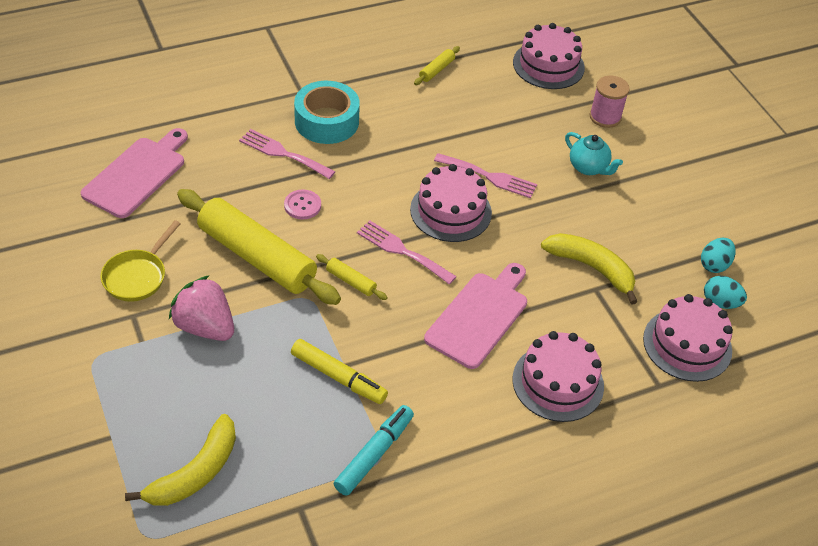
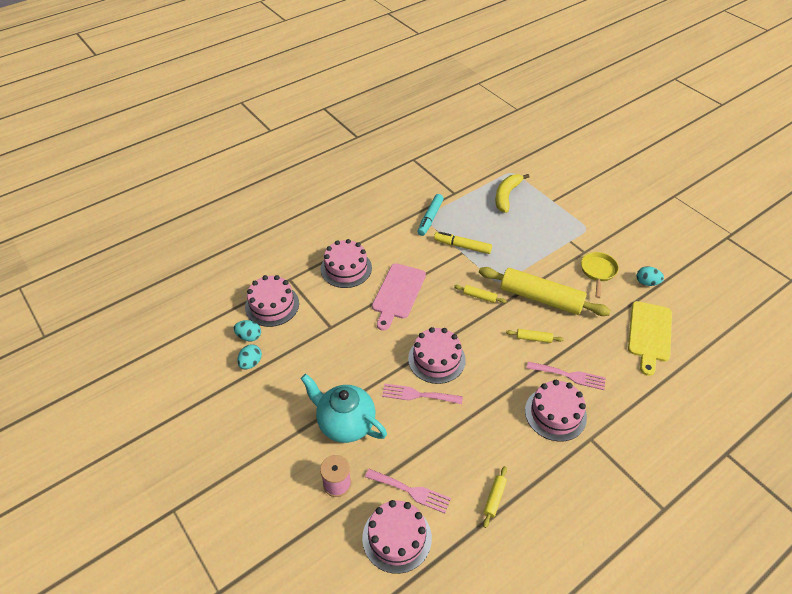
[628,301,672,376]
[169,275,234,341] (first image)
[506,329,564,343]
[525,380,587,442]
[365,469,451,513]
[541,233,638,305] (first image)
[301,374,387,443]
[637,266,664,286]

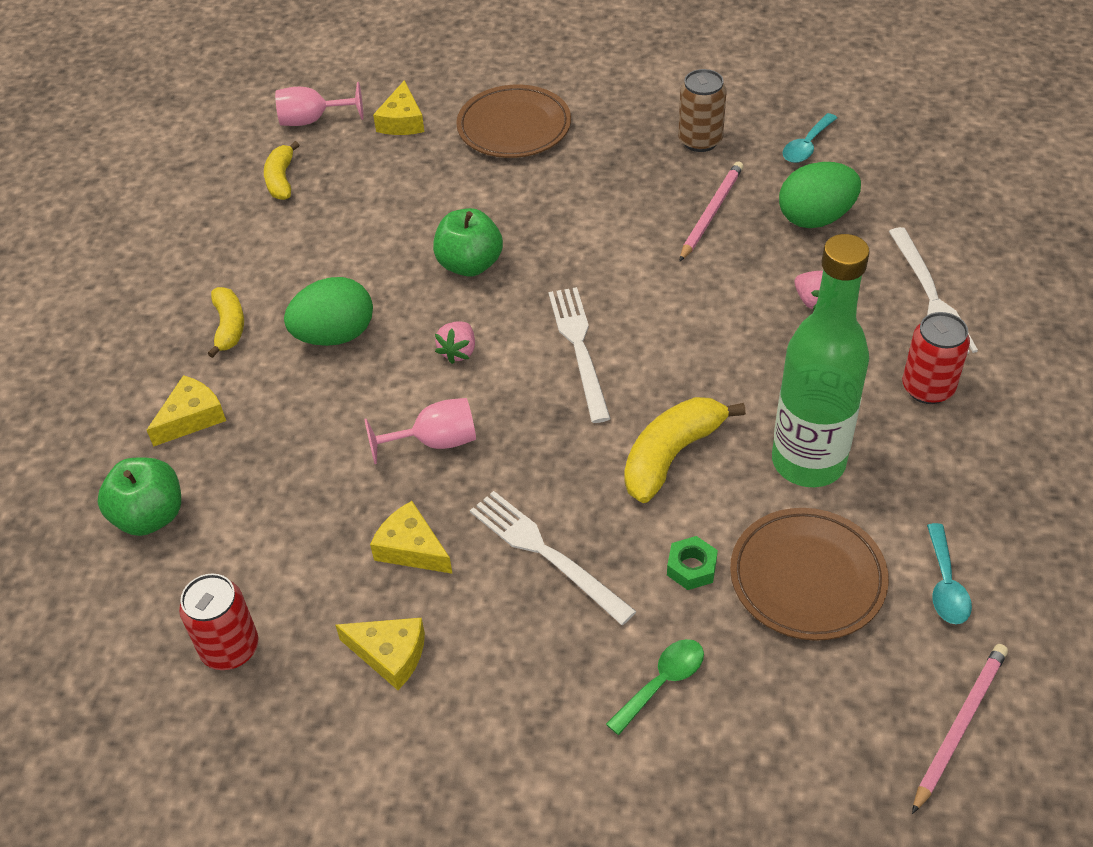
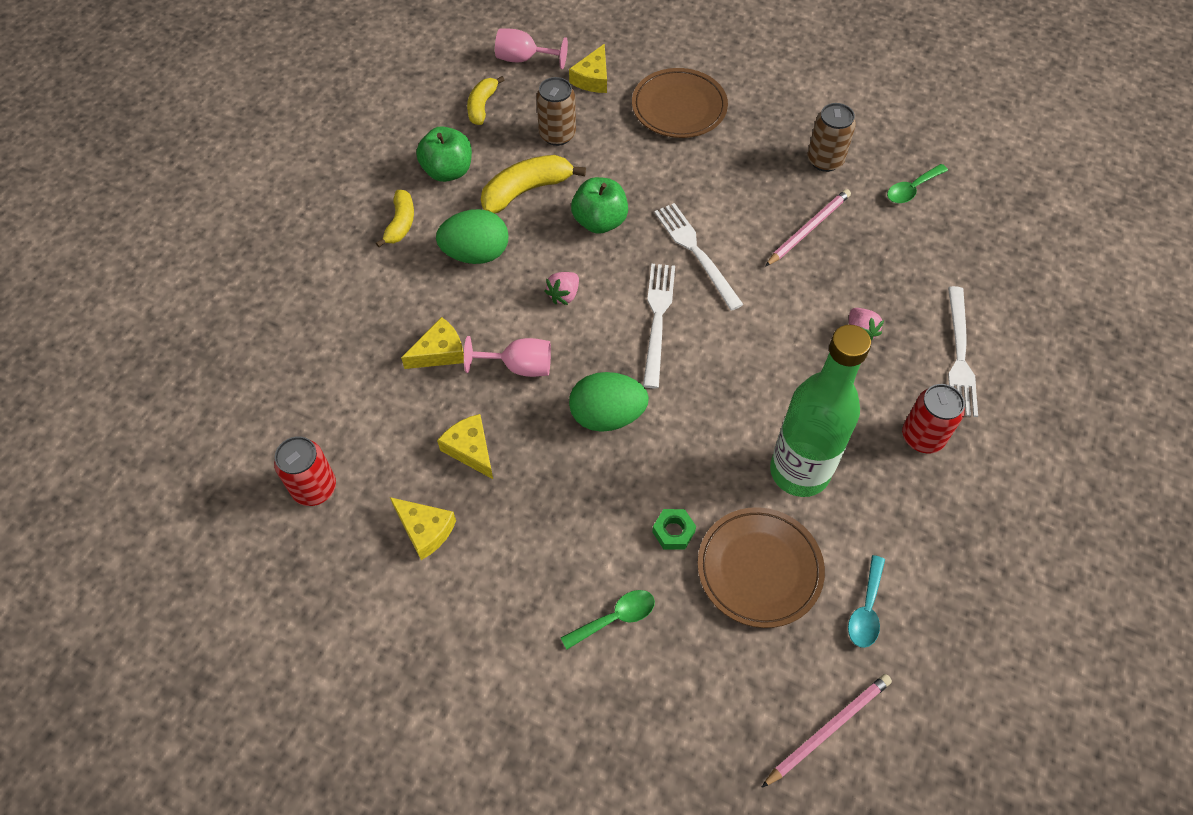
[416,126,472,182]
[401,317,464,369]
[654,203,744,311]
[481,155,586,213]
[569,372,649,432]
[887,164,948,203]
[536,77,576,146]

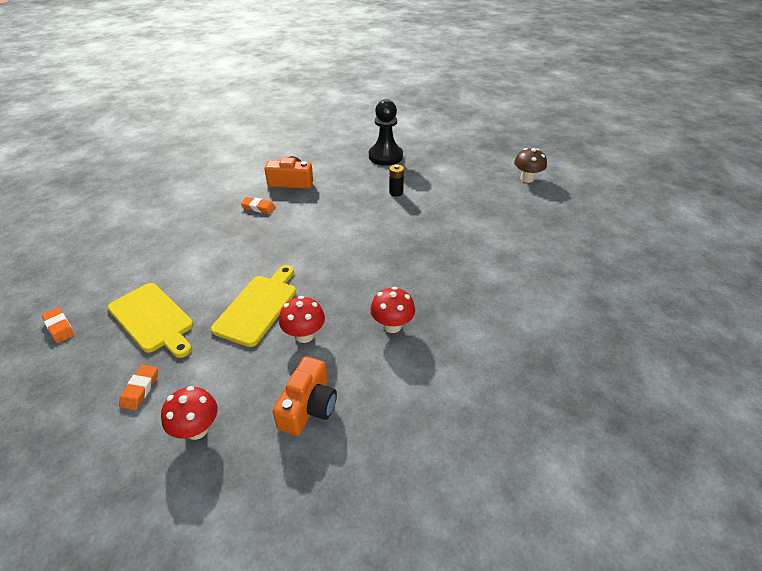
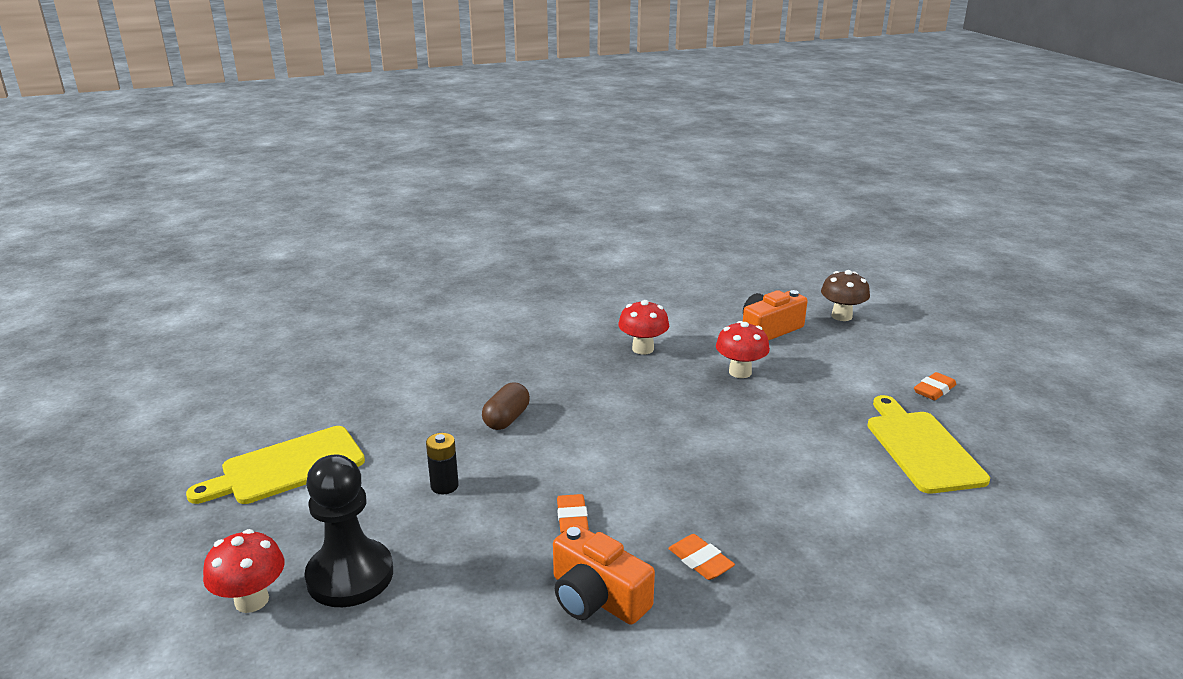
[557,494,589,534]
[203,529,285,613]
[186,426,365,504]
[821,270,870,321]
[482,382,530,430]

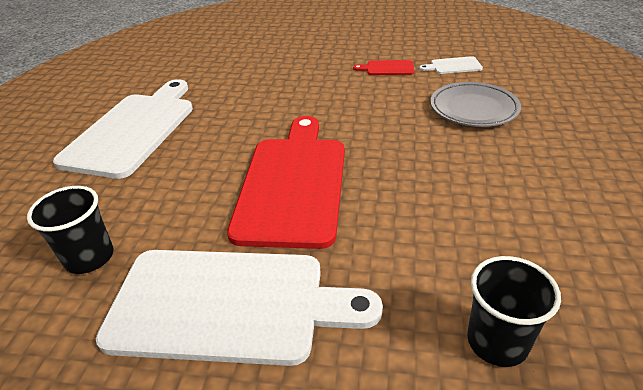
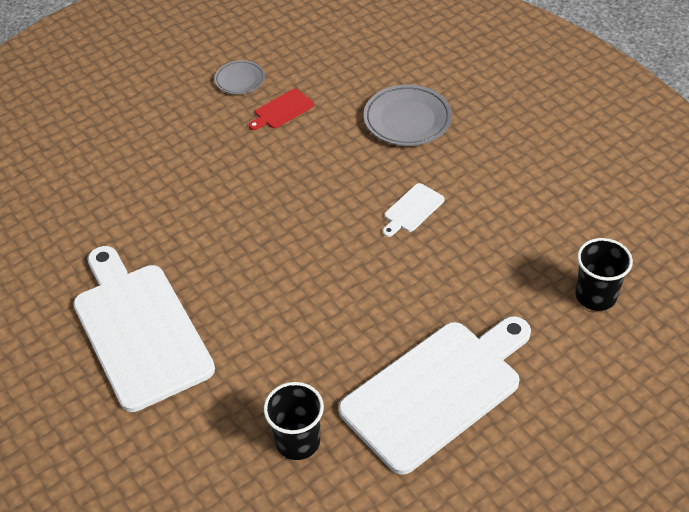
[227,116,345,249] (first image)
[383,183,445,237]
[214,60,265,94]

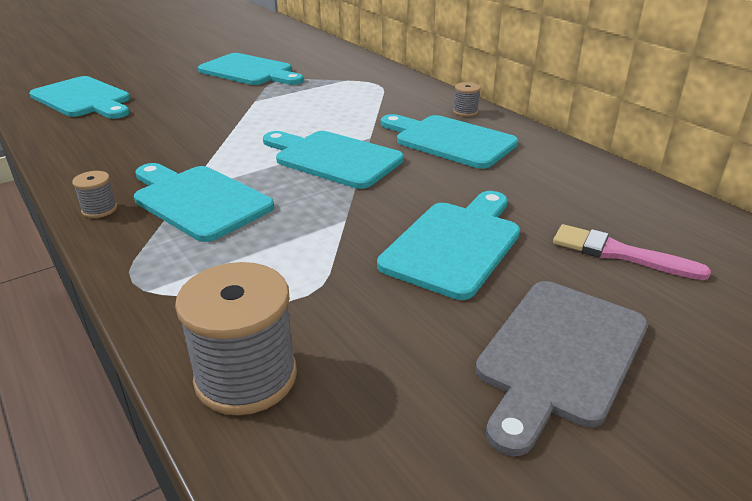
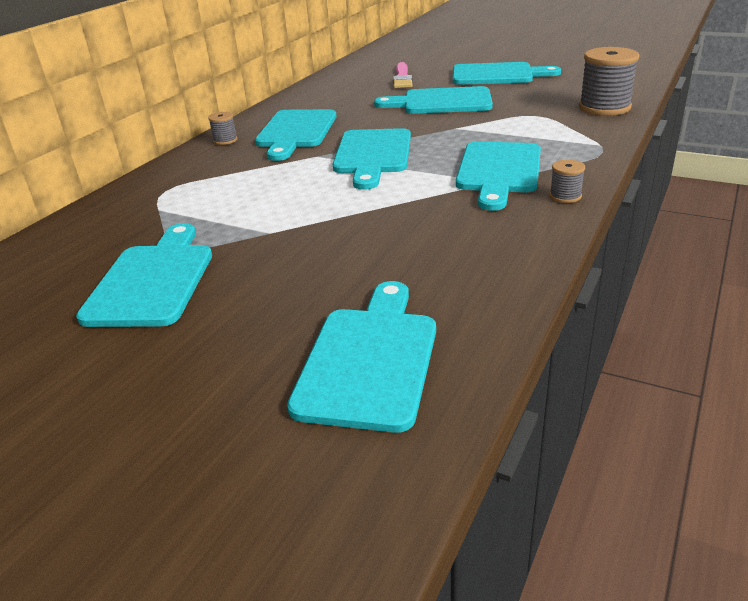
[453,62,561,85]

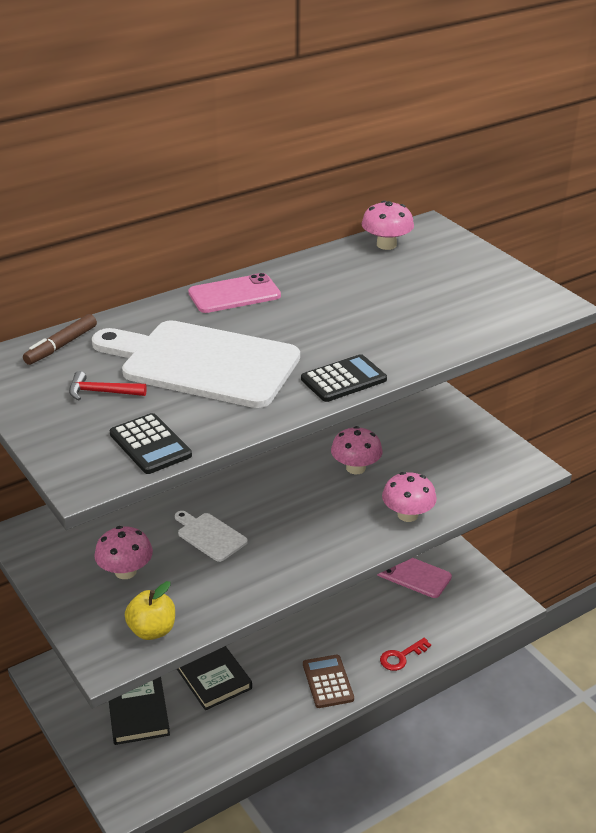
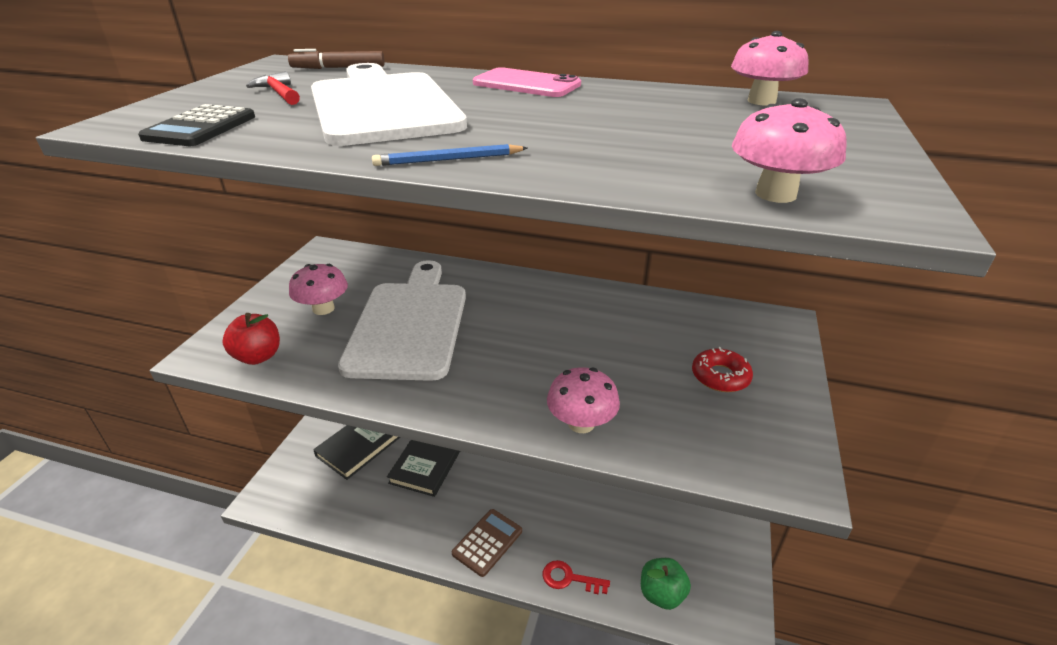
[222,313,280,365]
[338,260,466,381]
[372,144,528,166]
[732,98,847,203]
[377,558,452,598] (first image)
[641,558,691,610]
[692,347,753,392]

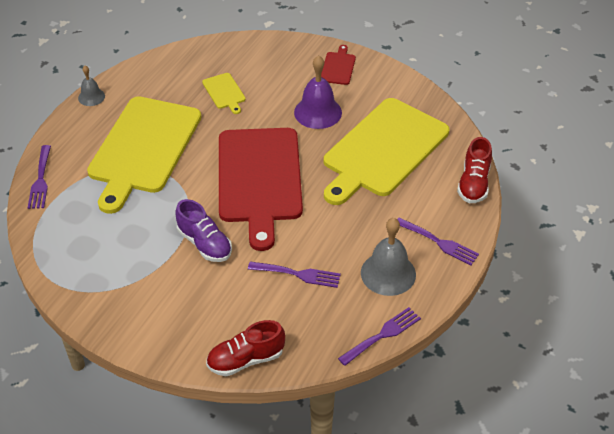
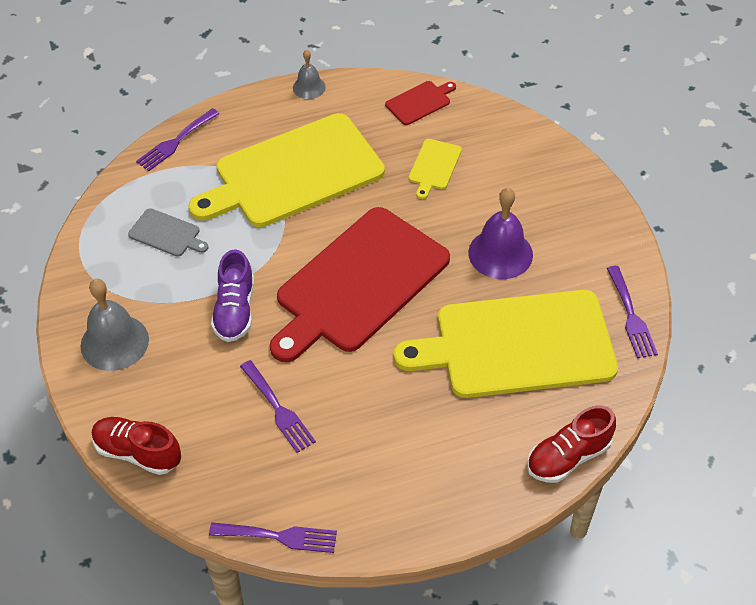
[385,81,456,125]
[81,279,149,371]
[607,266,658,359]
[128,208,208,257]

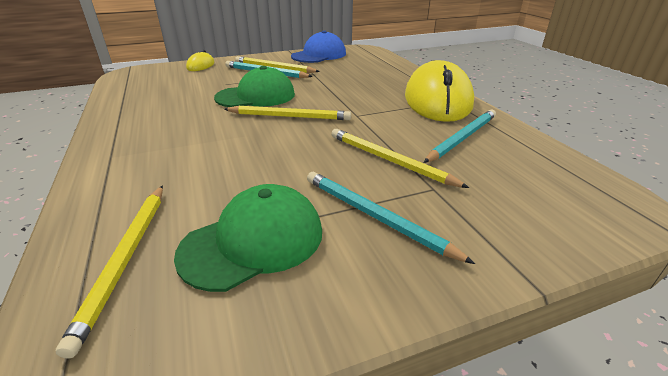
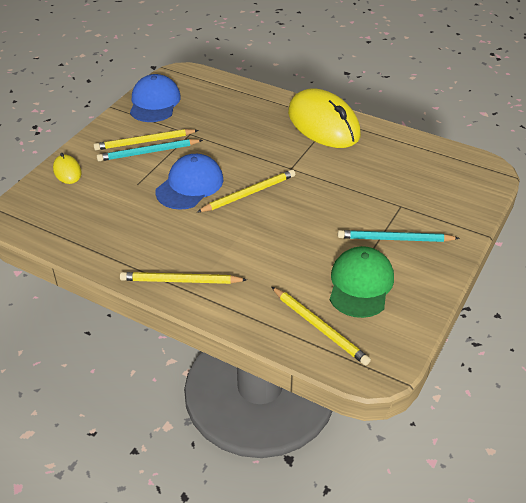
[155,154,223,210]
[120,272,247,284]
[423,109,496,163] (first image)

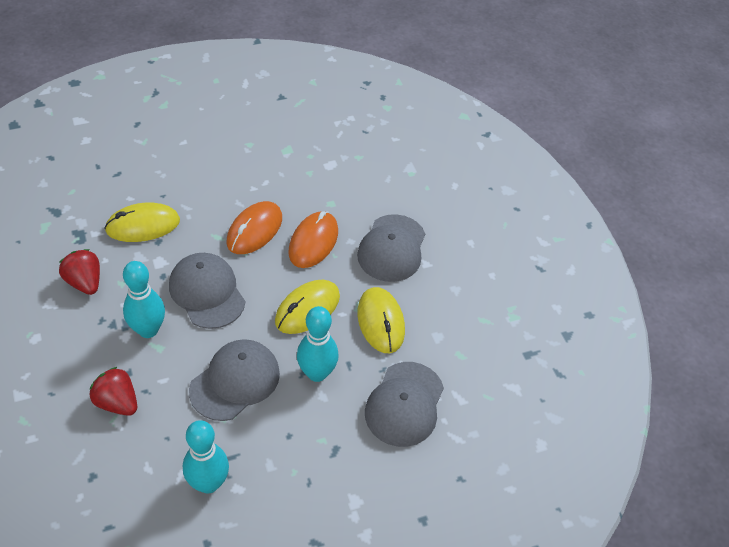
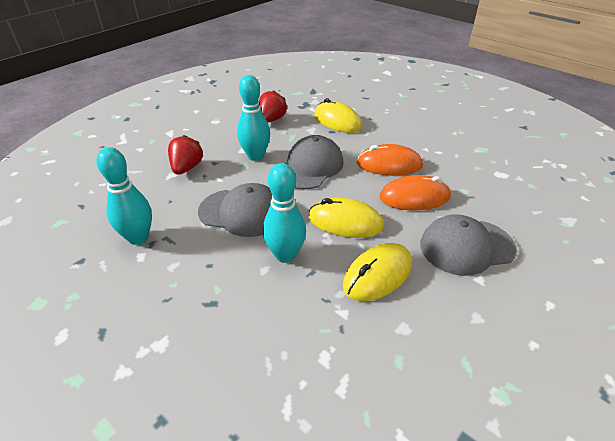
[365,362,444,447] (first image)

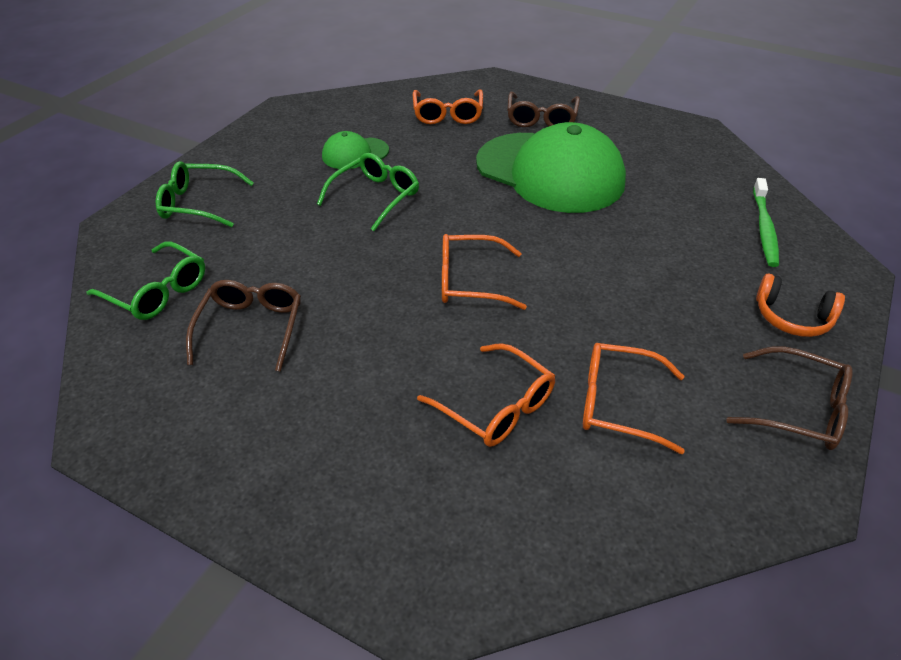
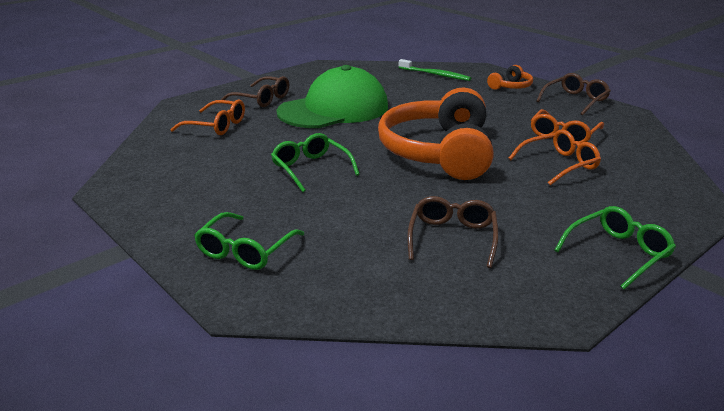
[555,206,676,290]
[407,196,498,268]
[322,131,389,169] (first image)
[378,87,494,180]

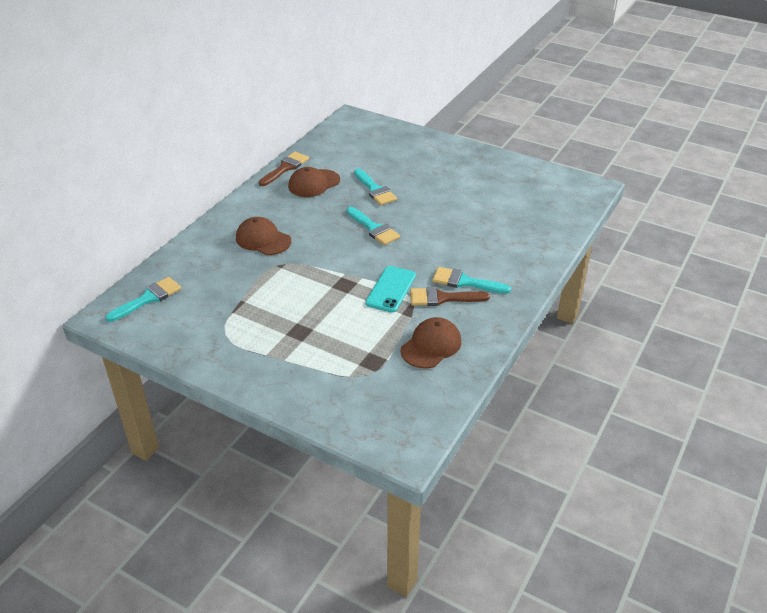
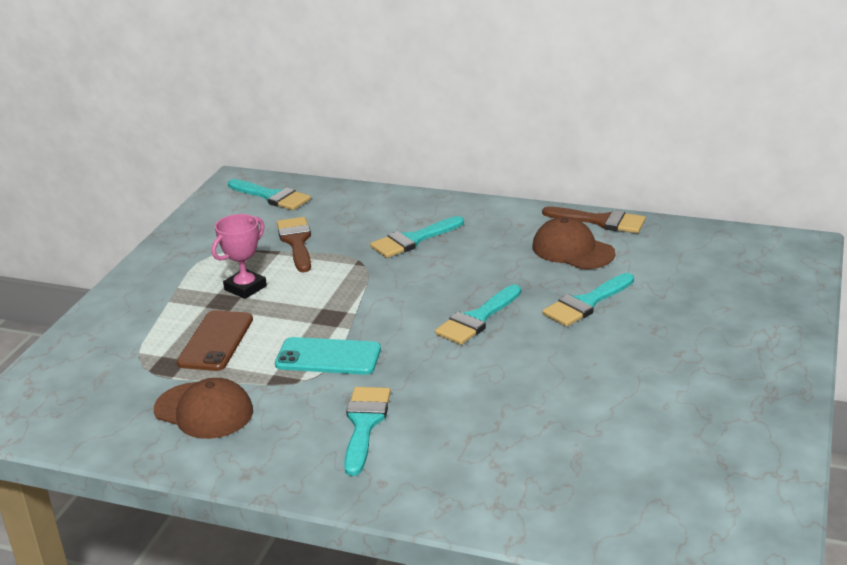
[370,216,464,258]
[277,217,311,272]
[177,310,253,371]
[212,214,267,299]

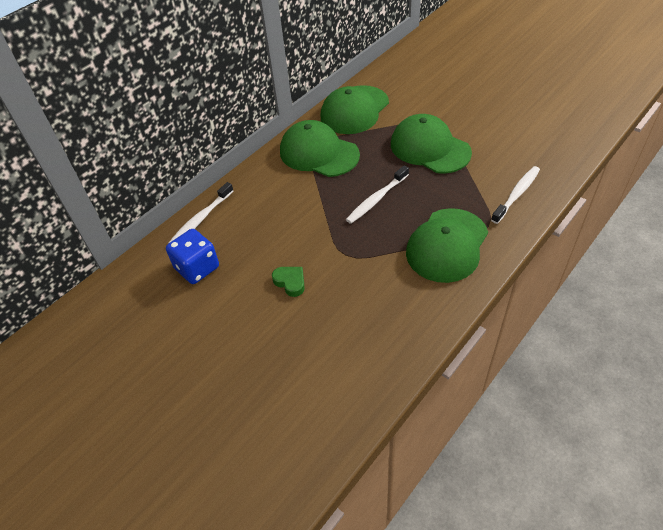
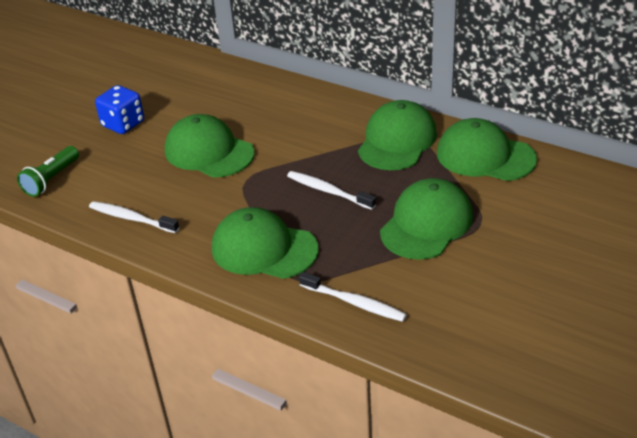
[95,85,144,134]
[89,201,179,233]
[165,114,254,177]
[17,146,79,197]

